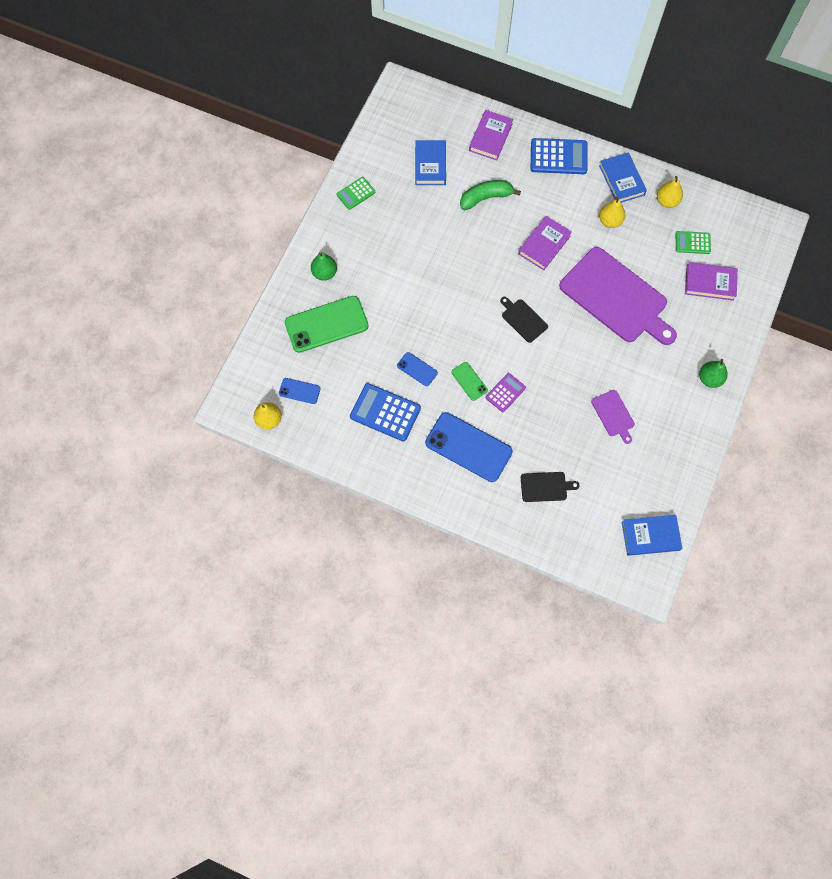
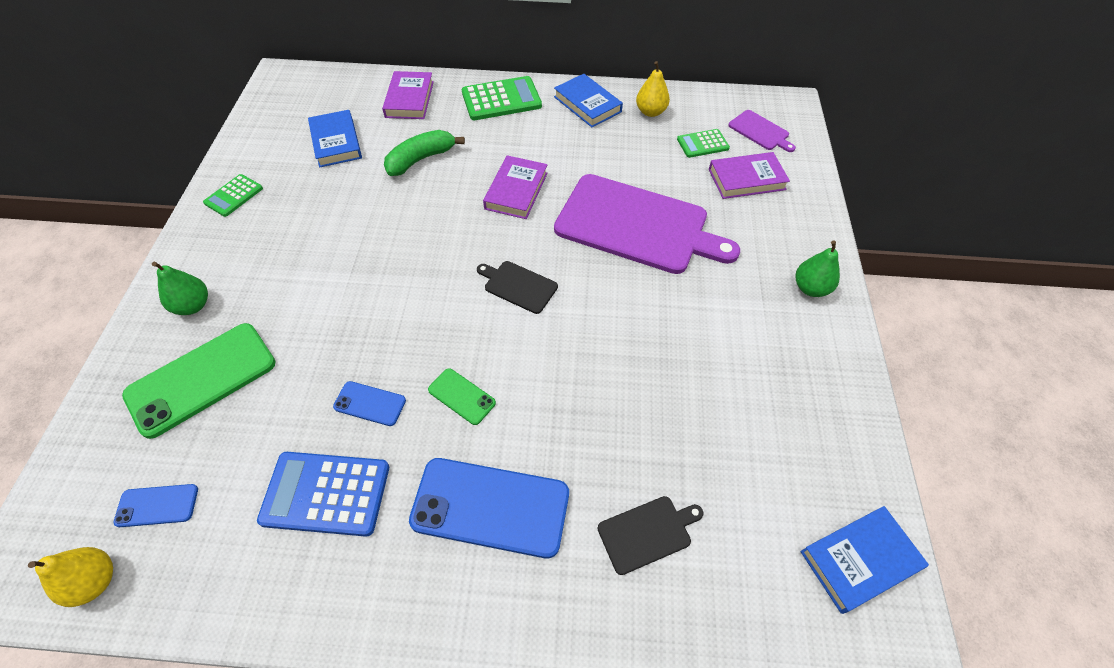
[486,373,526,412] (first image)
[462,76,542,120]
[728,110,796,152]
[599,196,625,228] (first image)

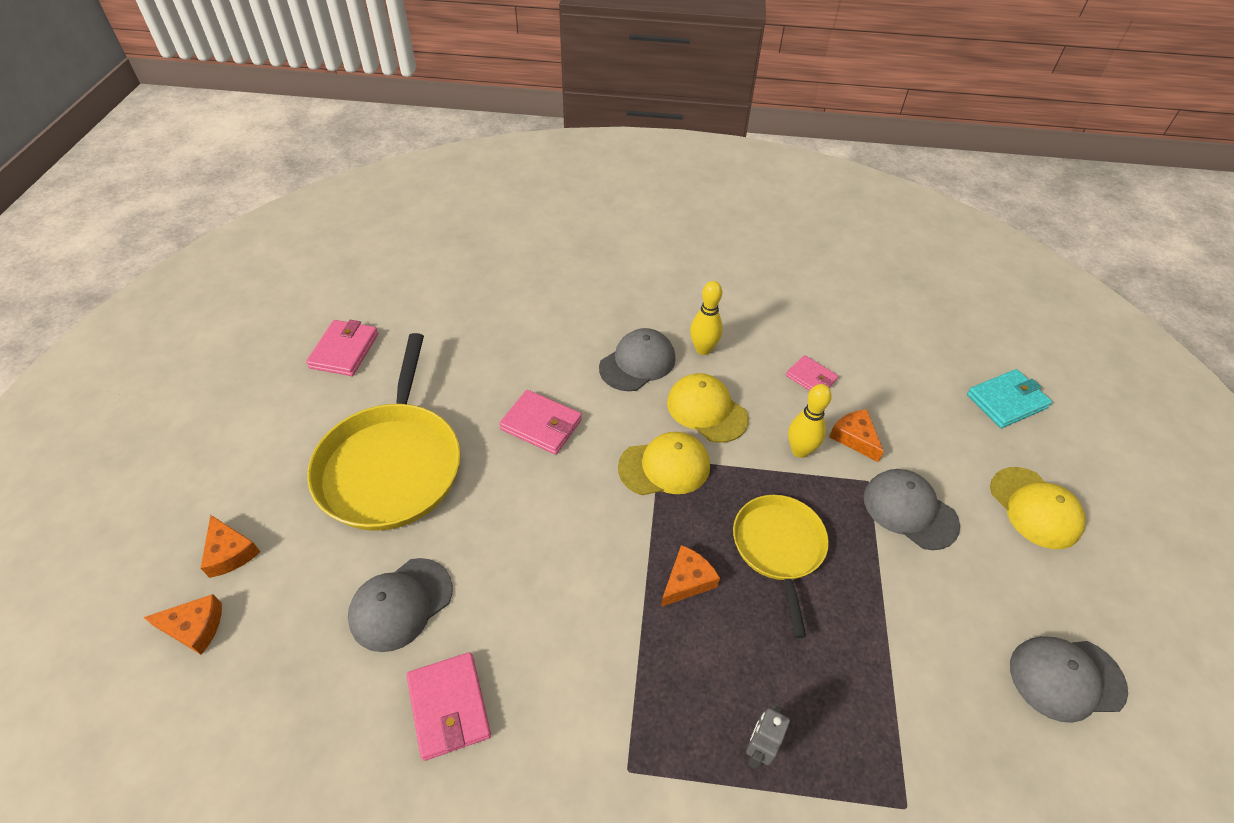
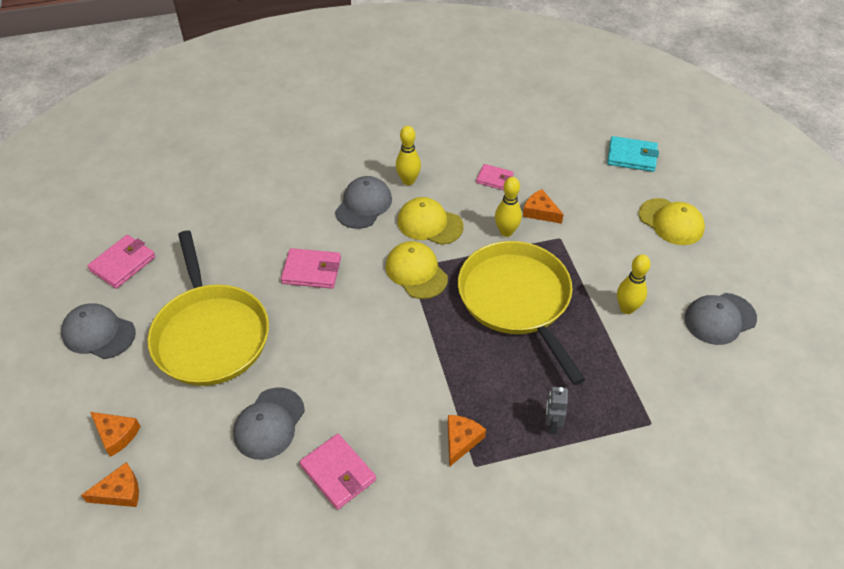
[87,235,156,289]
[386,241,448,299]
[448,415,486,467]
[458,241,586,385]
[61,303,136,359]
[607,136,659,172]
[617,254,651,314]

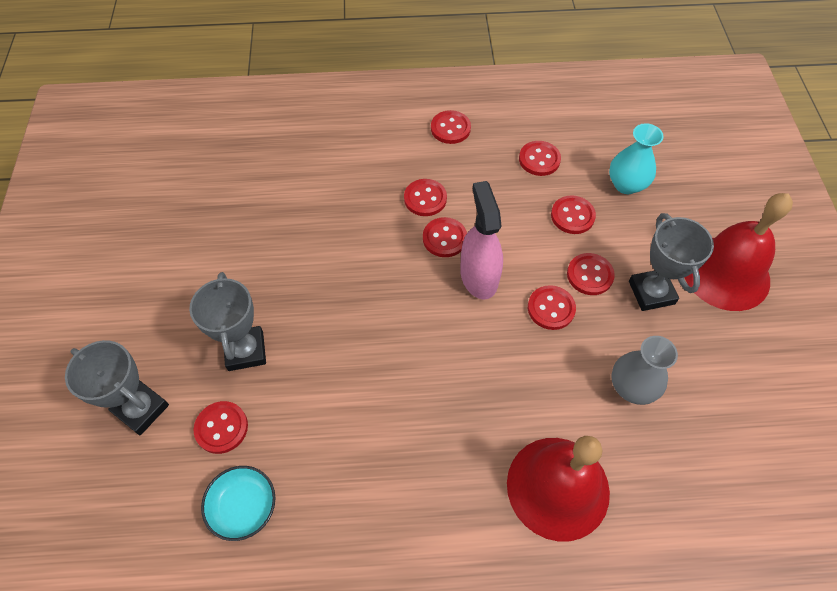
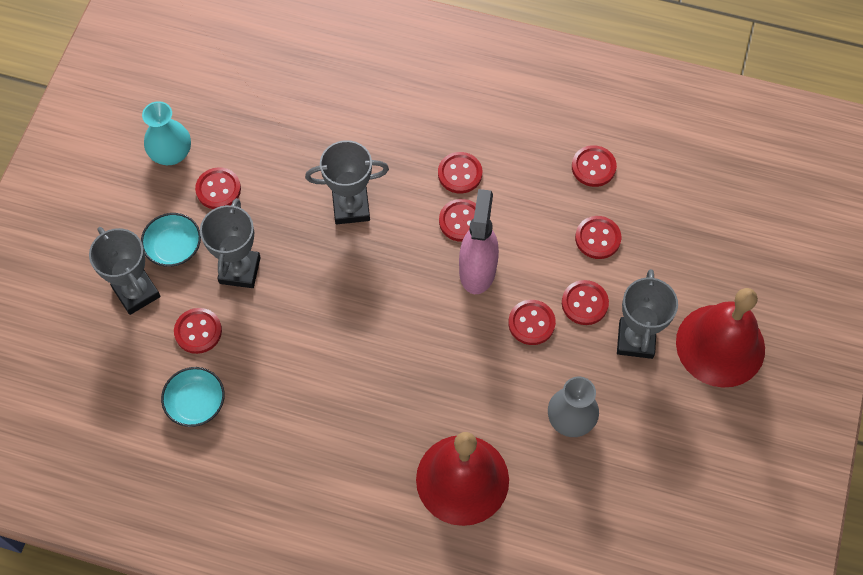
[195,167,241,209]
[142,101,191,165]
[141,213,201,267]
[305,140,389,224]

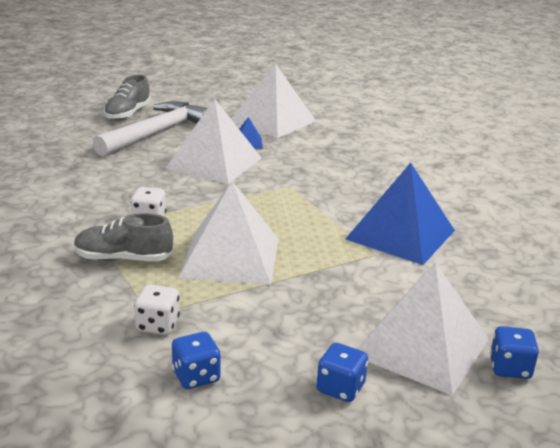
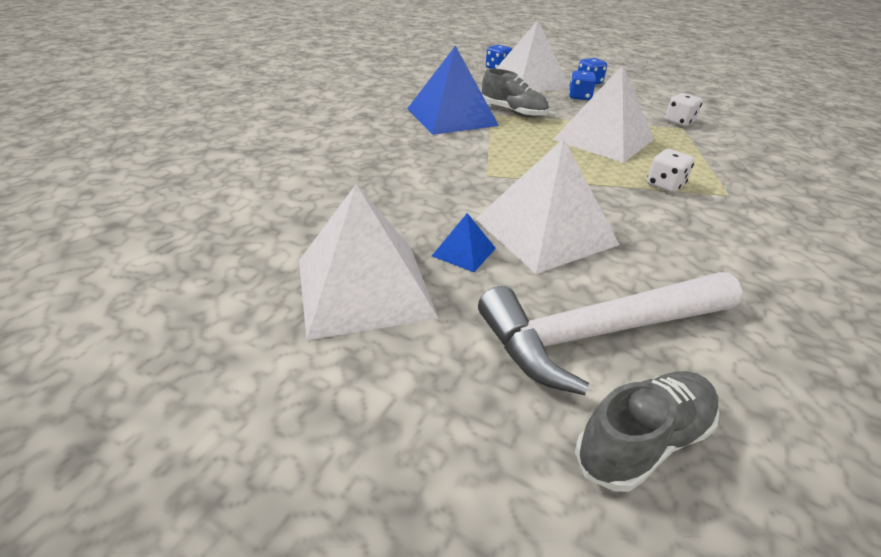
[482,68,549,118]
[569,71,596,100]

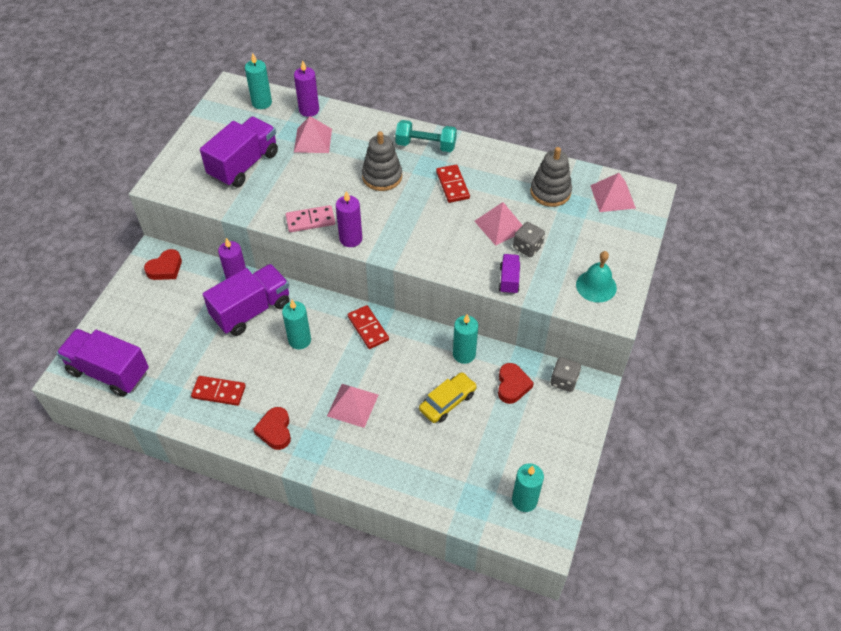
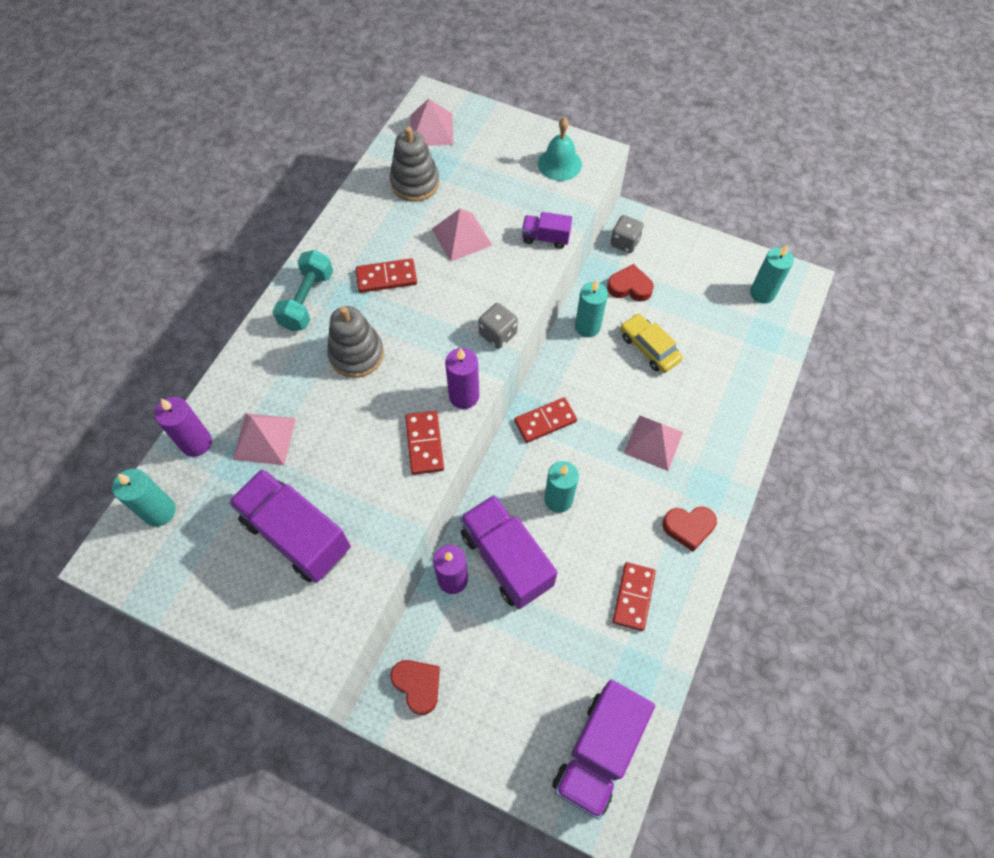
[405,411,444,475]
[478,303,518,349]

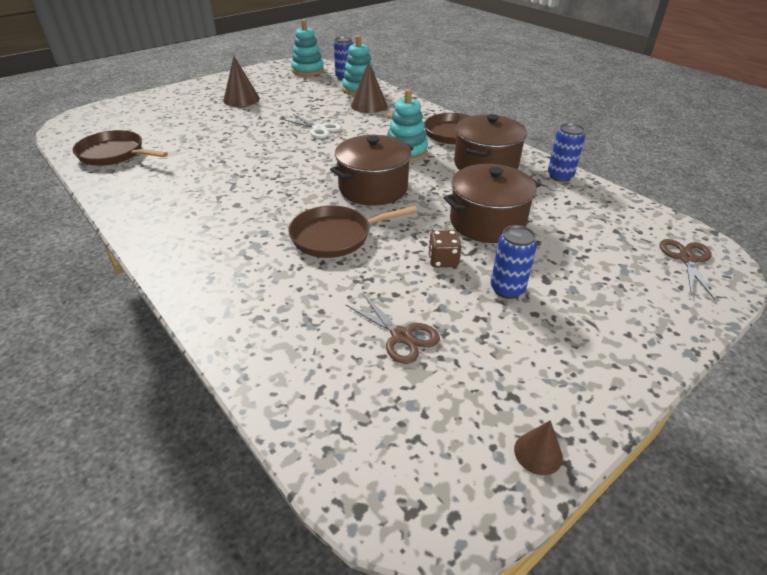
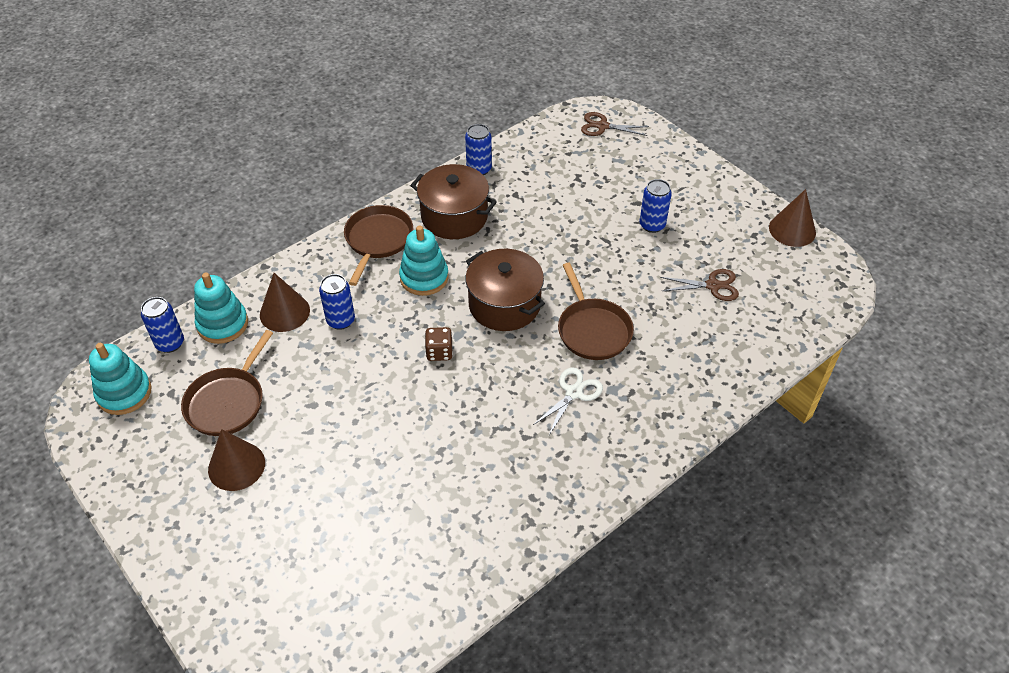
[181,330,273,436]
[533,367,603,435]
[660,269,739,301]
[425,327,453,361]
[443,164,540,243] (first image)
[769,189,816,247]
[319,274,355,330]

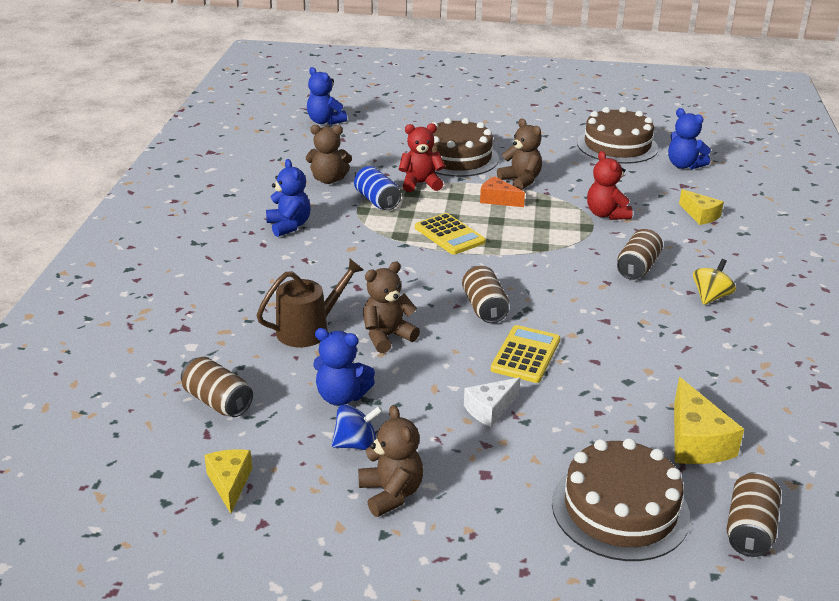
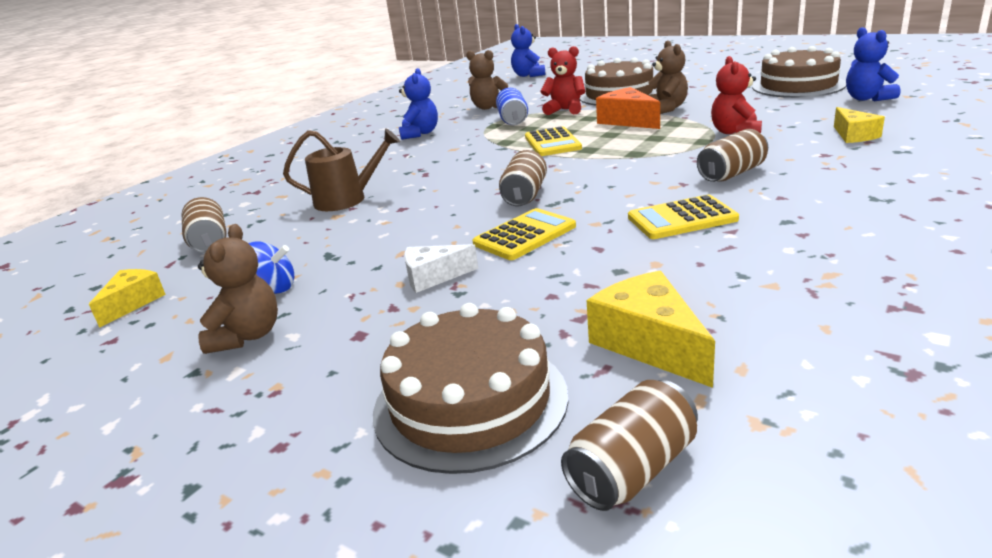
[313,328,375,406] (first image)
[363,261,420,353] (first image)
[596,87,660,129]
[586,271,715,388]
[693,259,736,305] (first image)
[628,195,739,239]

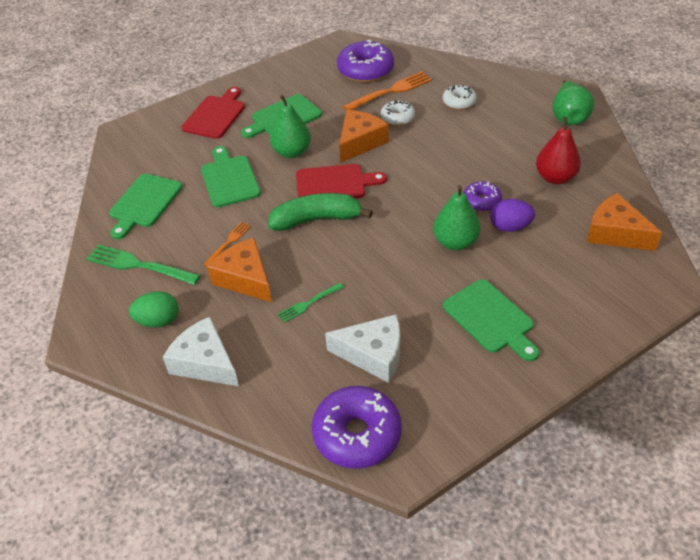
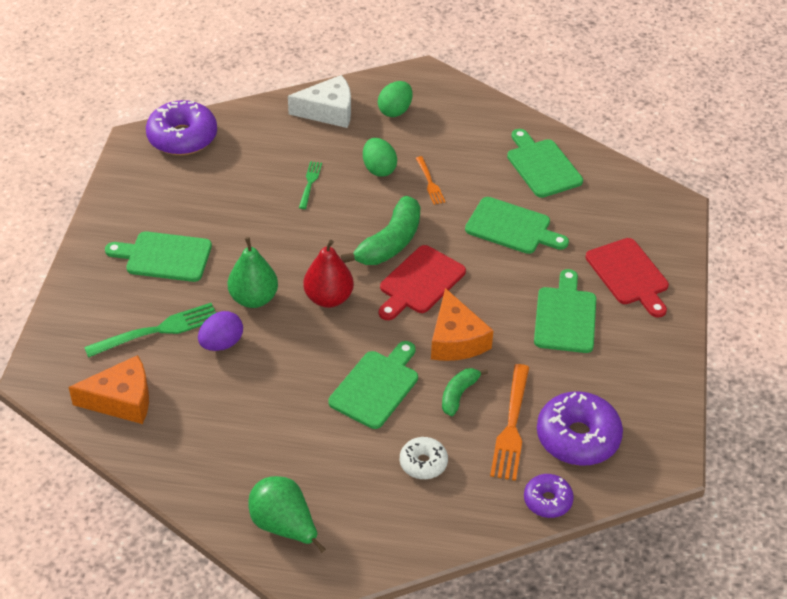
[84,303,216,358]
[363,138,397,177]
[270,95,311,158] (first image)
[325,314,400,383] (first image)
[442,368,488,417]
[524,474,574,518]
[303,240,354,308]
[328,341,418,429]

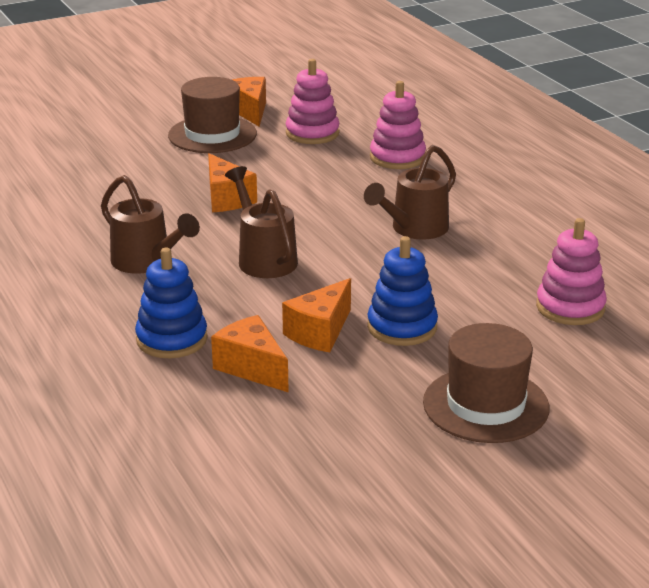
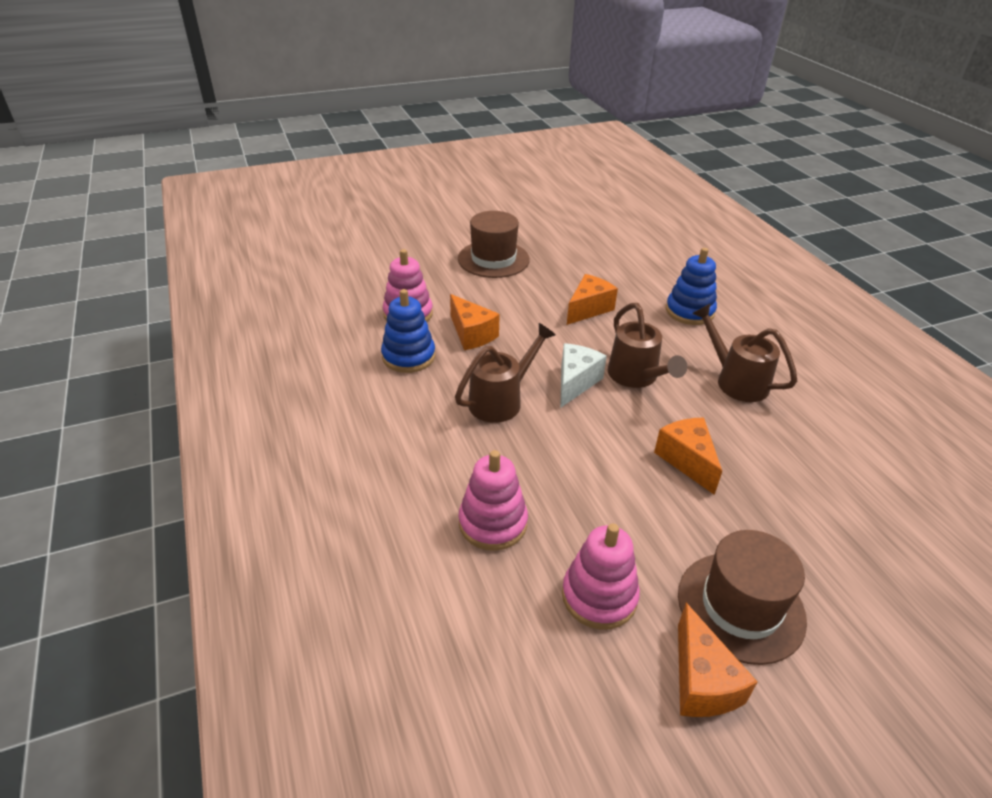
[450,294,500,350]
[381,289,435,373]
[560,343,607,408]

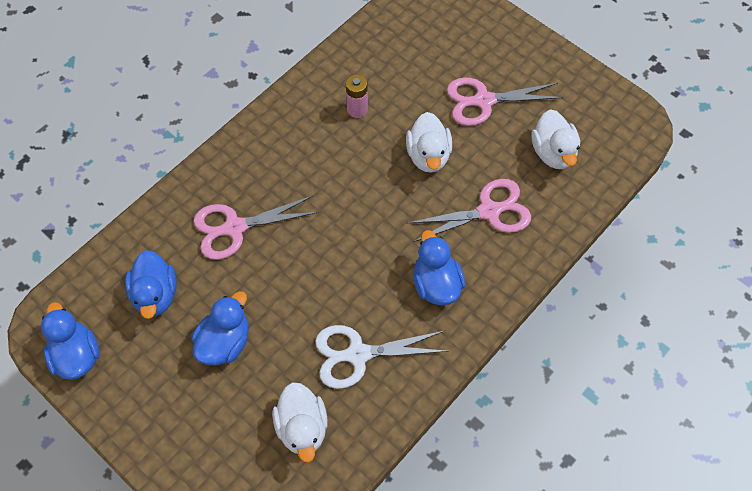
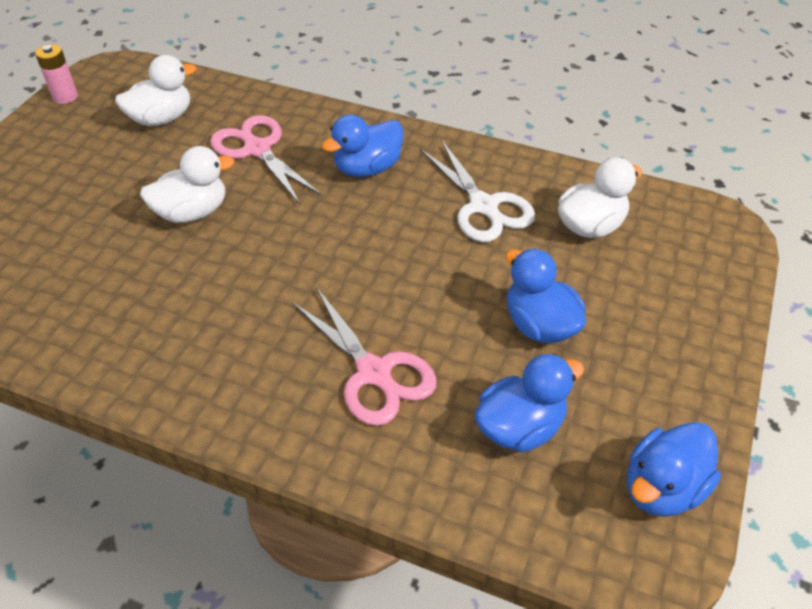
[506,249,586,343]
[35,44,78,104]
[447,78,563,126] (first image)

